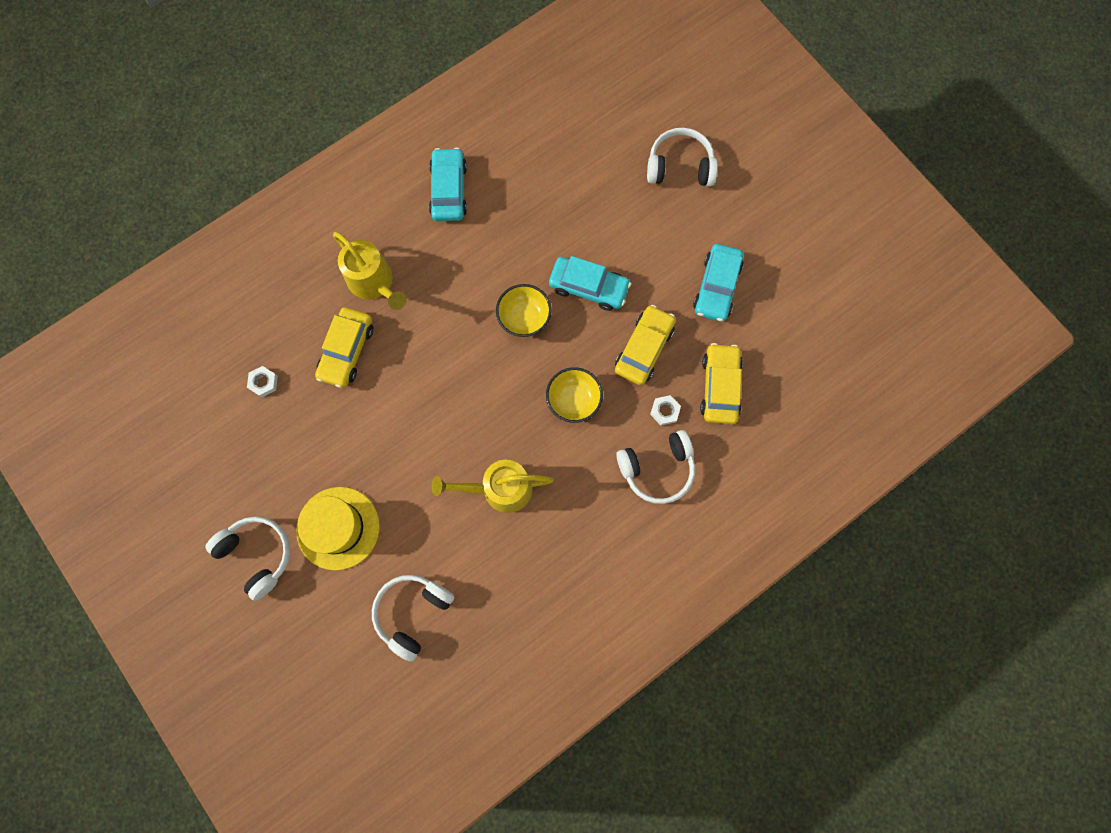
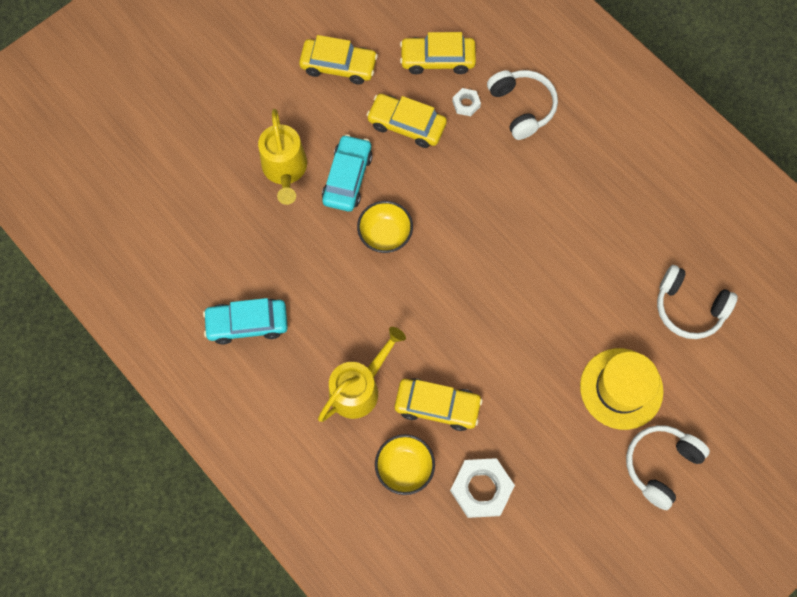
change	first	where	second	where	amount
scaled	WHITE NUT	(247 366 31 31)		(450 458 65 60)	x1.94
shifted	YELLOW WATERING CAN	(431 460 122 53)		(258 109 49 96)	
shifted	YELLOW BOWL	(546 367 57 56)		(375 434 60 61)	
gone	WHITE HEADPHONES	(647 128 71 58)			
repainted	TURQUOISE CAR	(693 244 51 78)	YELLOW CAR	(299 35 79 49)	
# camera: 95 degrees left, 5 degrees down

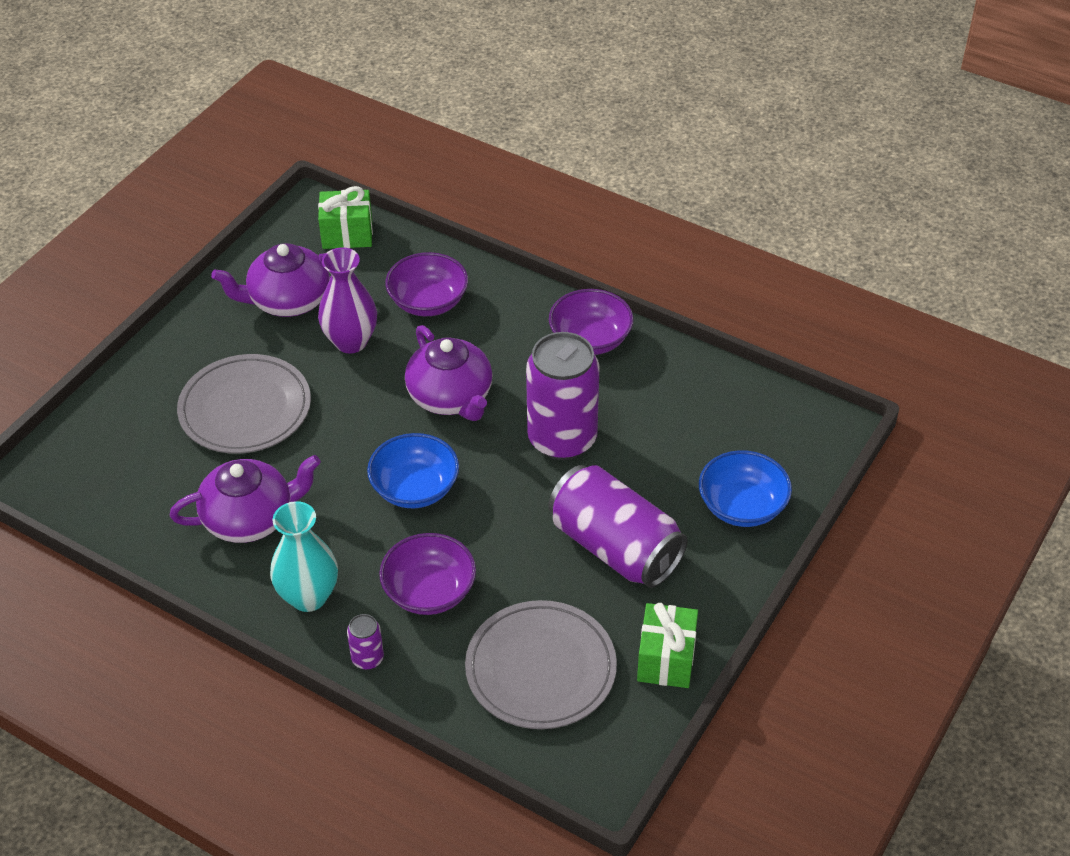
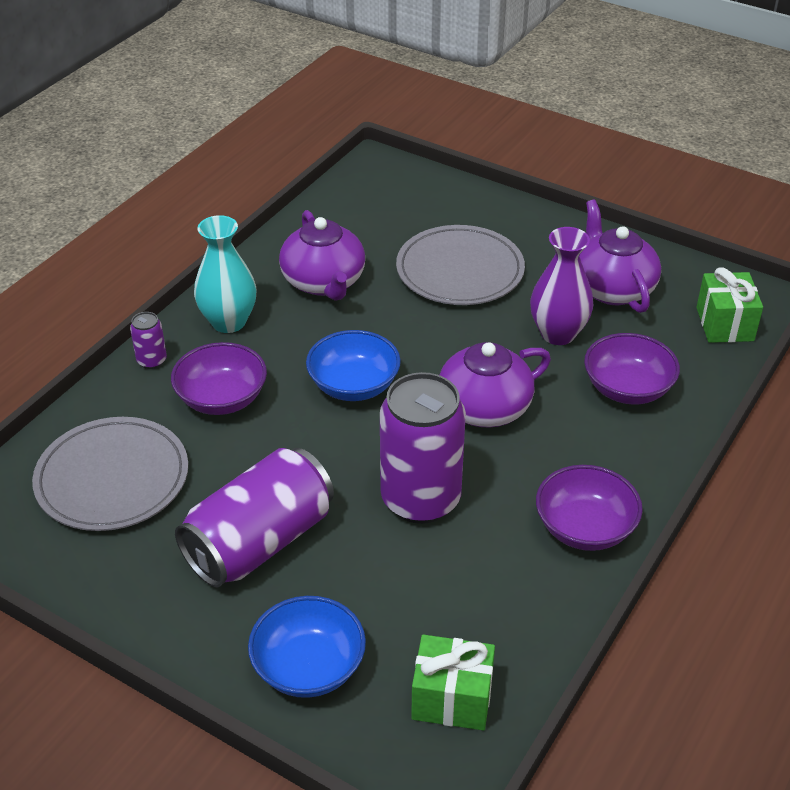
change	first	where	second	where	amount
shifted	GREEN GIFT	(637 603 61 85)		(411 634 84 97)	
# camera: 90 degrees right, 5 degrees down

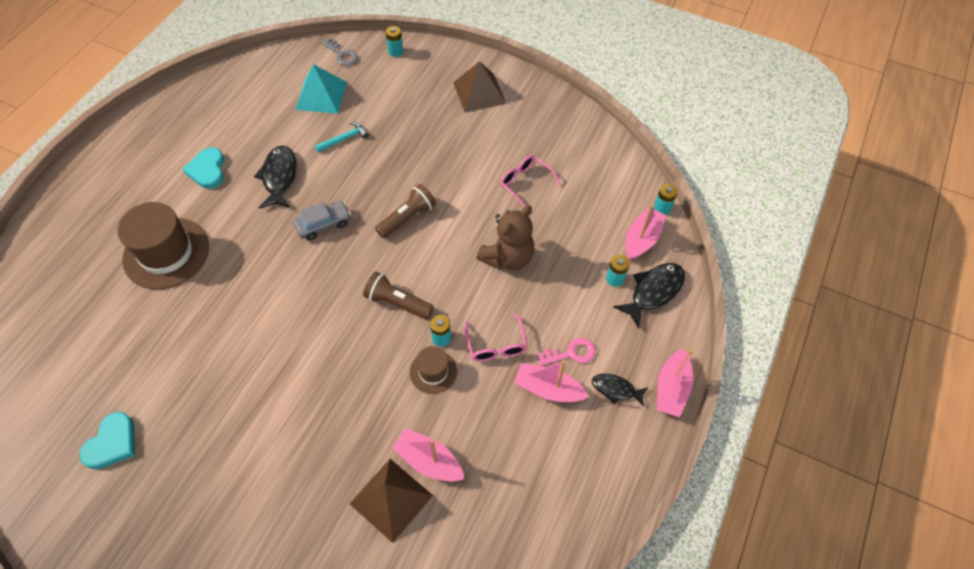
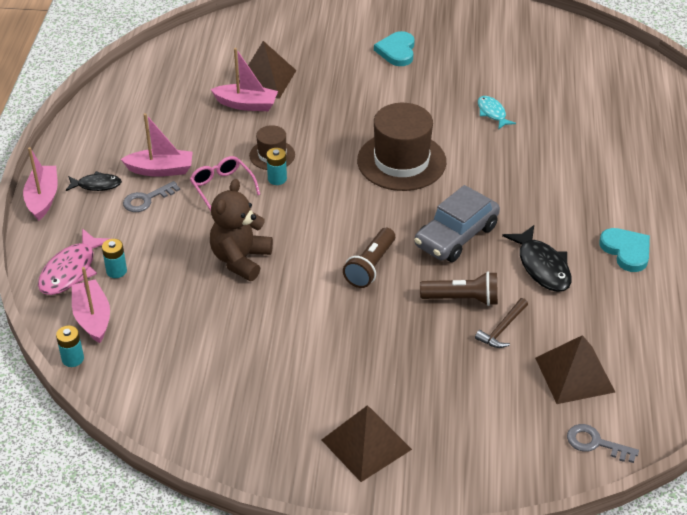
change	first	where	second	where	amount
shifted	TURQUOISE HEART	(79 412 56 57)		(374 31 41 35)	
shifted	BROWN HAT	(117 202 92 87)		(357 103 89 88)	
scaled	GREY CAR	(293 201 58 39)		(414 185 86 77)	x1.52
repainted	TURQUOISE PYRAMID	(295 64 52 50)	BROWN PYRAMID	(535 335 80 69)	
repainted	TURQUOISE HAMMER	(315 121 54 32)	BROWN HAMMER	(475 298 53 50)	
shifted	BROWN FLASHLIGHT	(363 272 71 47)		(420 272 78 34)	
gone	TURQUOISE BATTERY	(386 26 17 31)			
gone	PINK GLASSES	(500 155 61 52)			
repainted	PINK KEY	(537 338 59 28)	GREY KEY	(123 181 57 31)	
repainted	BLACK FISH	(613 263 72 65)	PINK FISH	(38 228 73 67)	
rotated	PINK BOAT	(625 205 41 56)		(72 267 38 76)	150 degrees clockwise
new			TURQUOISE FISH	(478 96 38 33)	
# camera: 160 degrees right, 15 degrees down

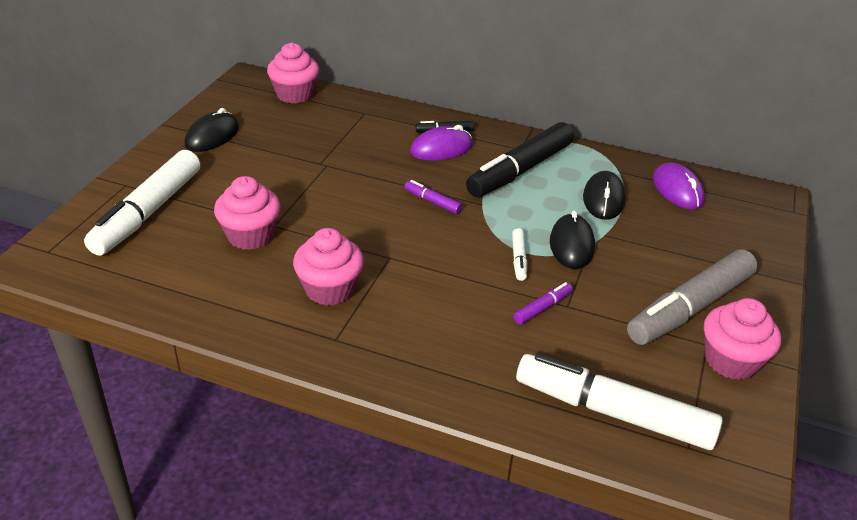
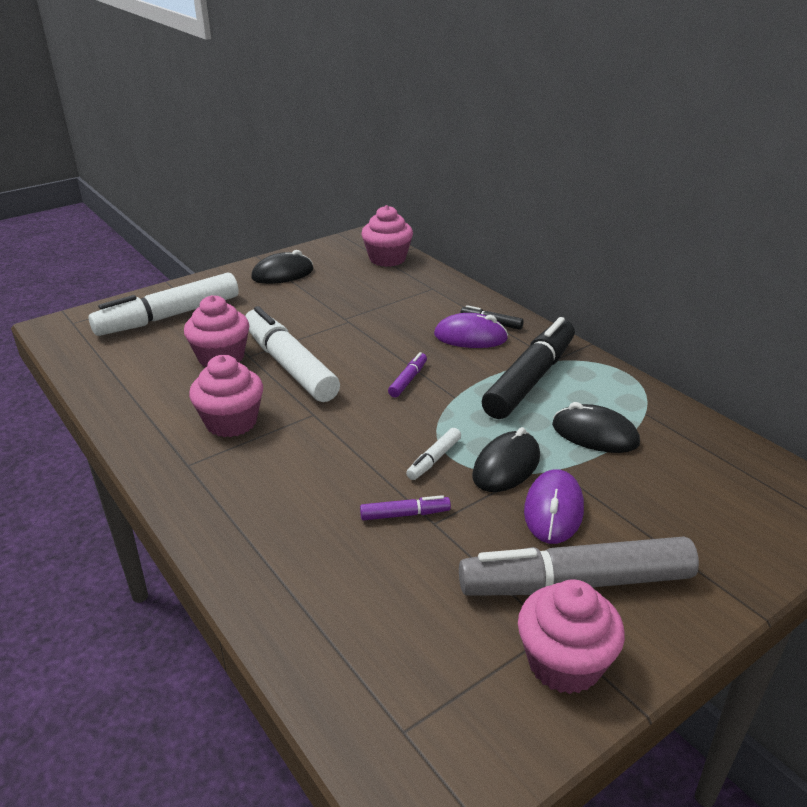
change	first	where	second	where	amount
rotated	PURPLE MARKER	(405 180 57 34)		(388 352 39 45)	45 degrees clockwise
rotated	BLACK MARKER	(466 122 108 75)		(482 317 93 102)	135 degrees clockwise
shifted	WHITE MARKER	(516 353 207 97)		(246 306 94 96)	
rotated	BLACK MOUSE	(583 171 43 49)		(552 402 88 51)	75 degrees clockwise
shifted	PURPLE MOUSE	(653 162 52 48)		(524 469 60 75)	
# camera: 35 degrees right, 5 degrees down

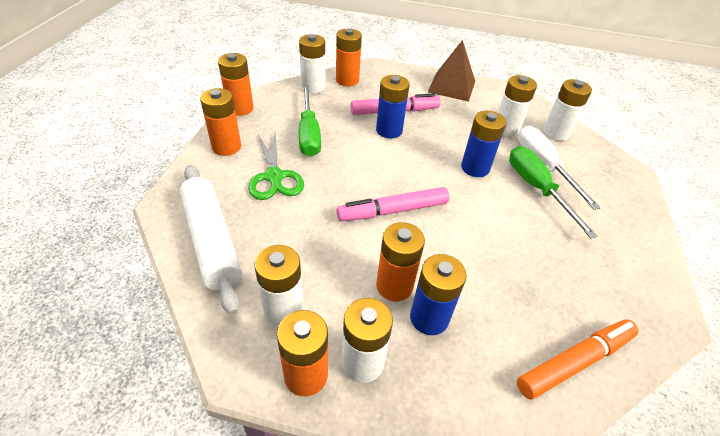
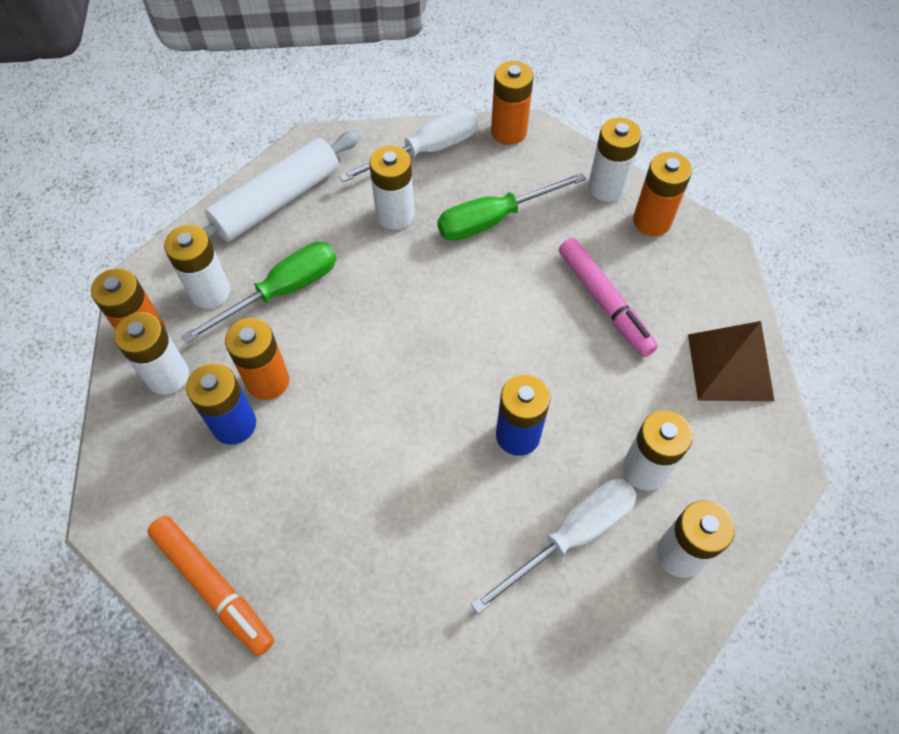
change	first	where	second	where	amount
swapped	ORANGE BATTERY	(200 88 41 68)	WHITE SCREWDRIVER	(339 108 139 74)	
swapped	GREEN SCISSORS	(248 134 56 66)	WHITE BATTERY	(369 146 45 84)	
gone	PINK MARKER	(337 187 112 34)			
gone	BLUE BATTERY	(376 75 34 63)			
shifted	GREEN SCREWDRIVER	(509 146 89 92)		(182 242 155 101)	
# camera: 75 degrees right, 15 degrees up

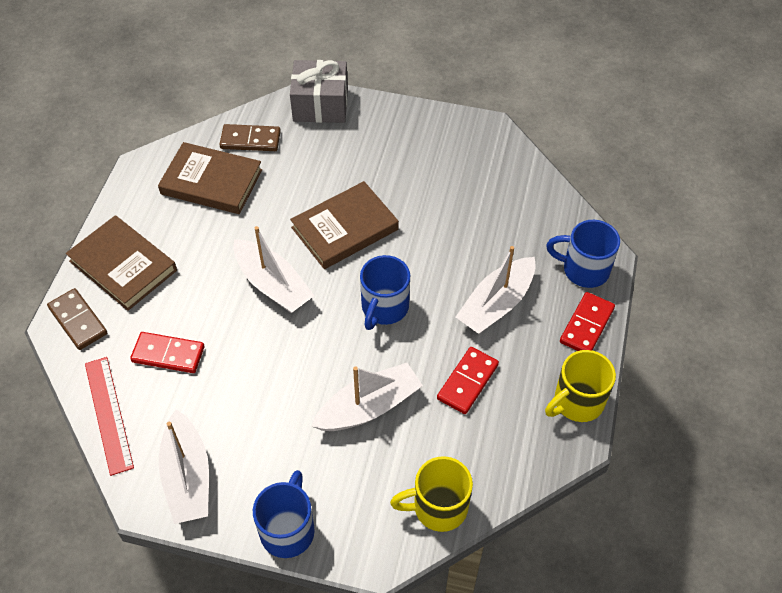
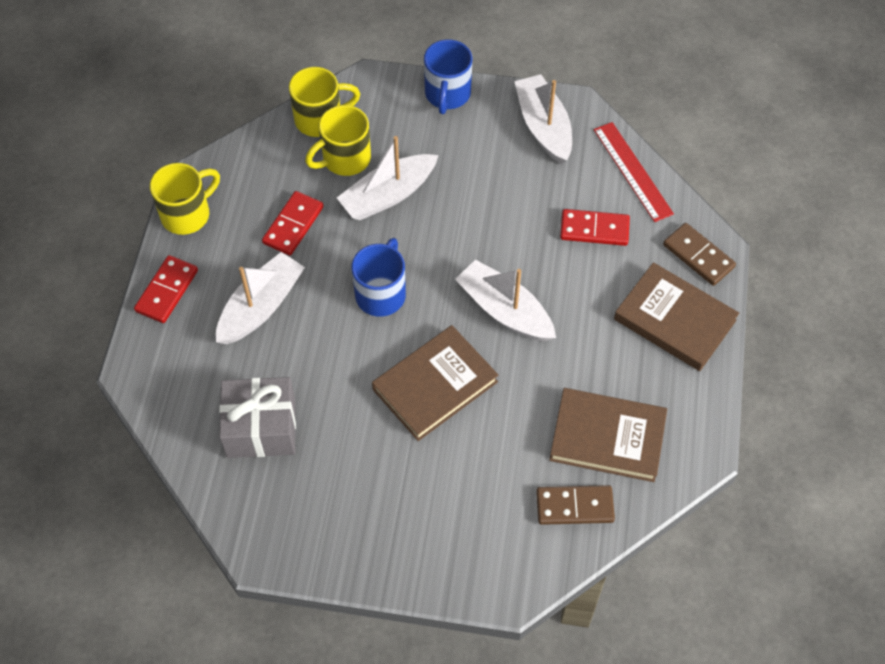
change	first	where	second	where	amount
shifted	GREY GIFT	(290 60 58 63)		(219 377 77 81)	
gone	BLUE MUG	(546 220 74 68)			
new			YELLOW MUG	(305 105 66 71)	
# camera: 175 degrees right, 5 degrees up

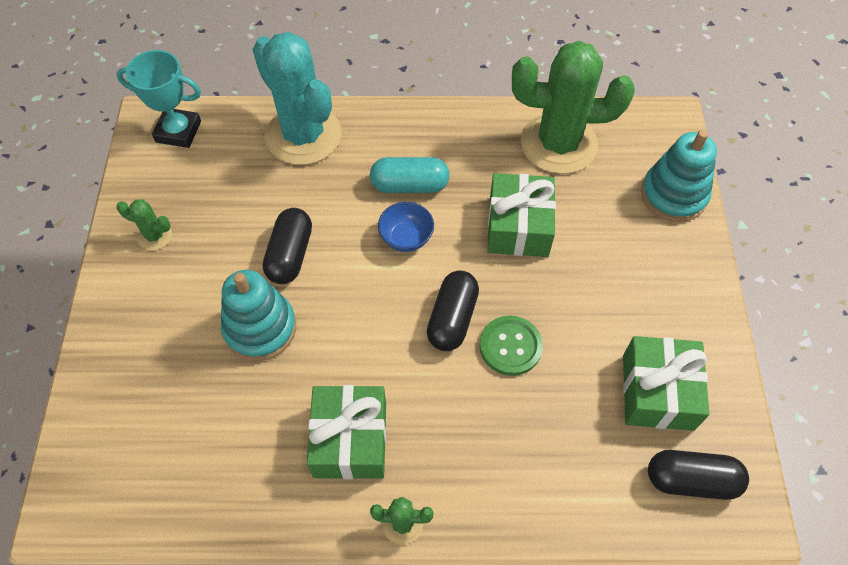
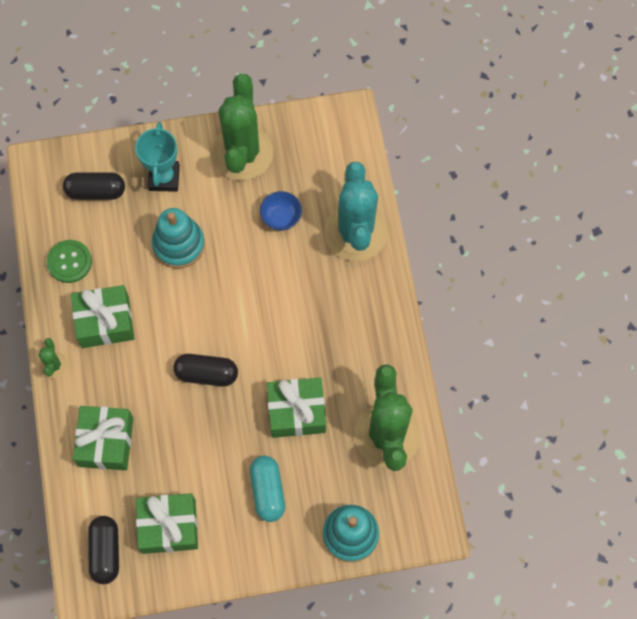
change	first	where	second	where	amount
shifted	TURQUOISE TROPHY	(116 50 85 98)		(135 122 45 70)	
scaled	GREEN CACTUS	(116 199 56 52)		(212 74 61 107)	x2.41
rotated	TURQUOISE CACTUS	(253 32 89 133)		(324 162 64 99)	45 degrees counterclockwise
shifted	BLACK CAPSULE	(263 208 49 76)		(63 172 62 28)	
shifted	TURQUOISE CAPSULE	(370 157 80 36)		(250 456 35 66)	
shifted	BLUE BOWL	(378 202 56 50)		(260 191 42 40)	
shifted	GREEN BUTTON	(480 316 63 60)		(47 240 45 43)	
new			GREEN GIFT	(73 406 61 64)	
# camera: 80 degrees right, 10 degrees up

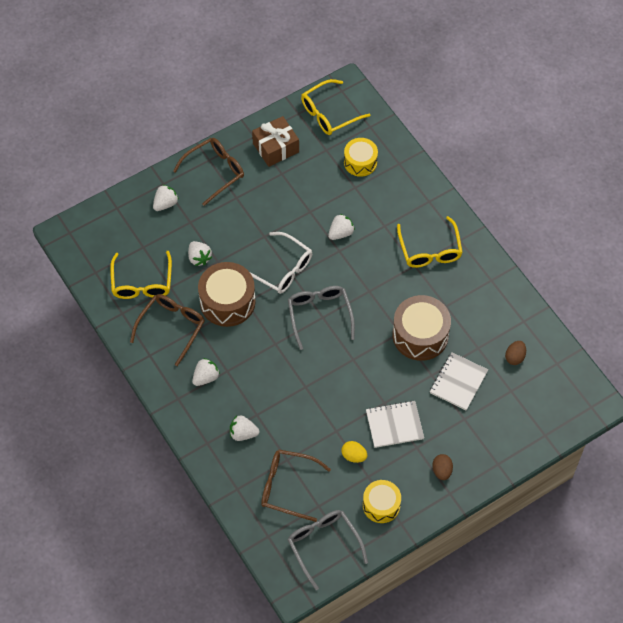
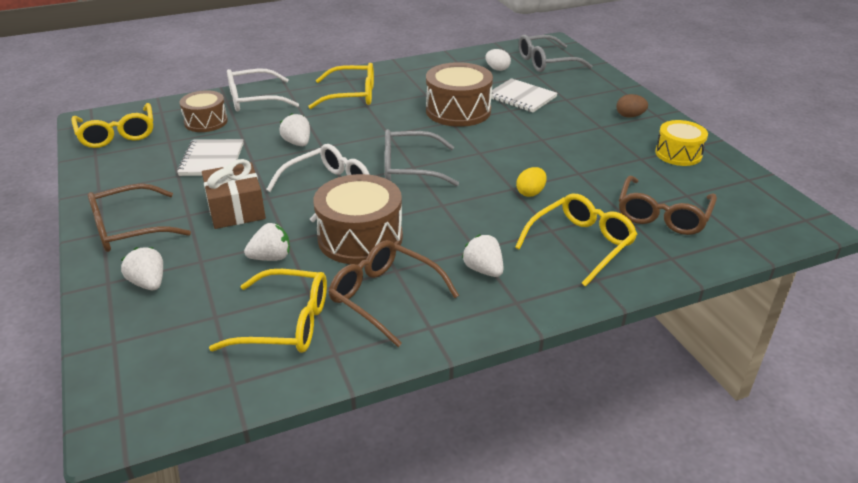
change	first	where	second	where	amount
rotated	BROWN GLASSES	(173 138 71 68)		(88 184 103 68)	90 degrees counterclockwise
swapped	WHITE STRAWBERRY	(230 415 29 26)	YELLOW GLASSES	(515 194 123 93)	
shifted	BROWN GIFT	(252 116 47 51)		(202 159 64 70)	
shifted	GREY GLASSES	(288 510 80 80)		(519 35 73 37)	
shifted	YELLOW EGG	(342 441 25 22)		(516 167 31 30)	
repainted	YELLOW DRUM	(344 138 34 39)	BROWN DRUM	(179 90 49 42)	
shifted	WHITE NOTEBOOK	(366 400 58 48)		(177 139 67 37)	
repainted	BROWN EGG	(505 341 21 24)	WHITE EGG	(485 49 26 22)	
new			WHITE GLASSES	(227 69 72 43)	
# camera: 80 degrees left, 25 degrees down

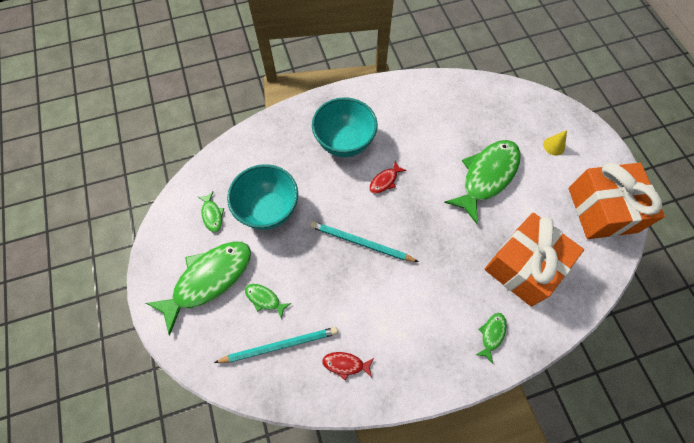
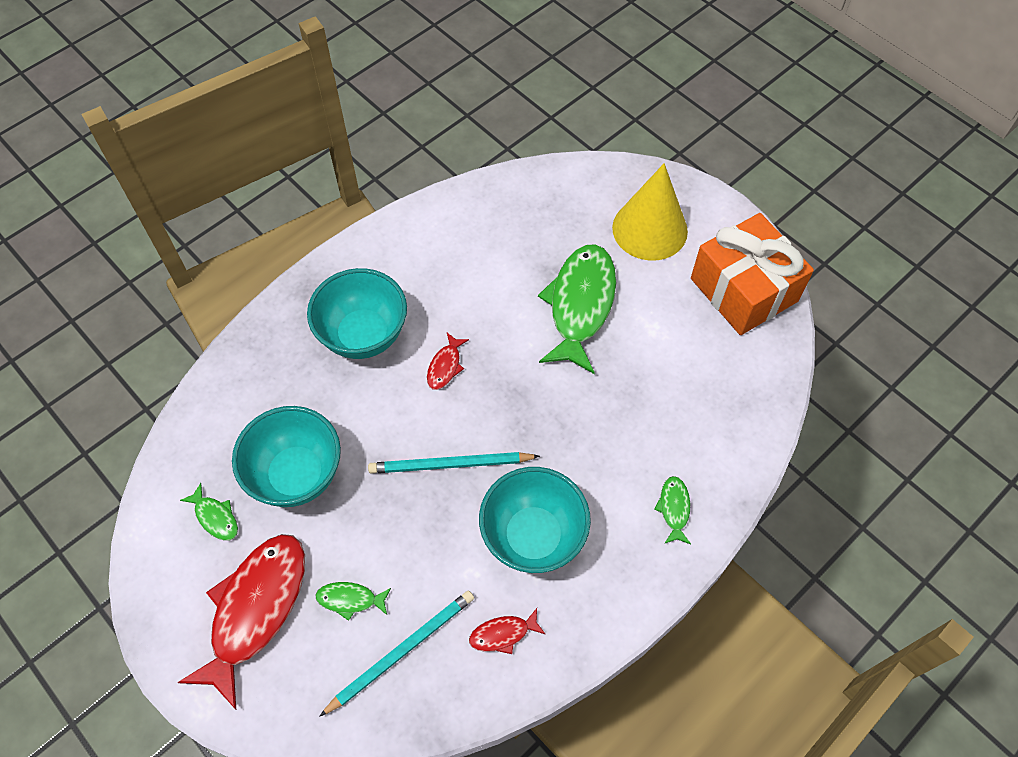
change	first	where	second	where	amount
repainted	GREEN FISH	(146 241 105 94)	RED FISH	(177 534 128 175)	
gone	ORANGE GIFT	(484 213 100 93)			
scaled	YELLOW CONE	(543 130 24 25)		(612 163 76 98)	x2.43
new			TURQUOISE BOWL	(479 467 112 106)	
# camera: 25 degrees left, 5 degrees down

